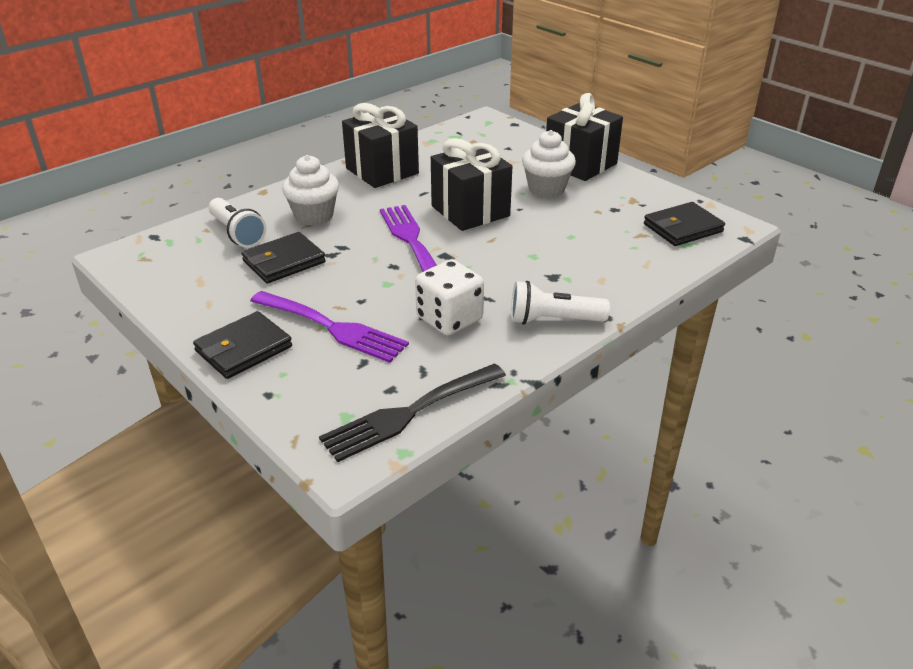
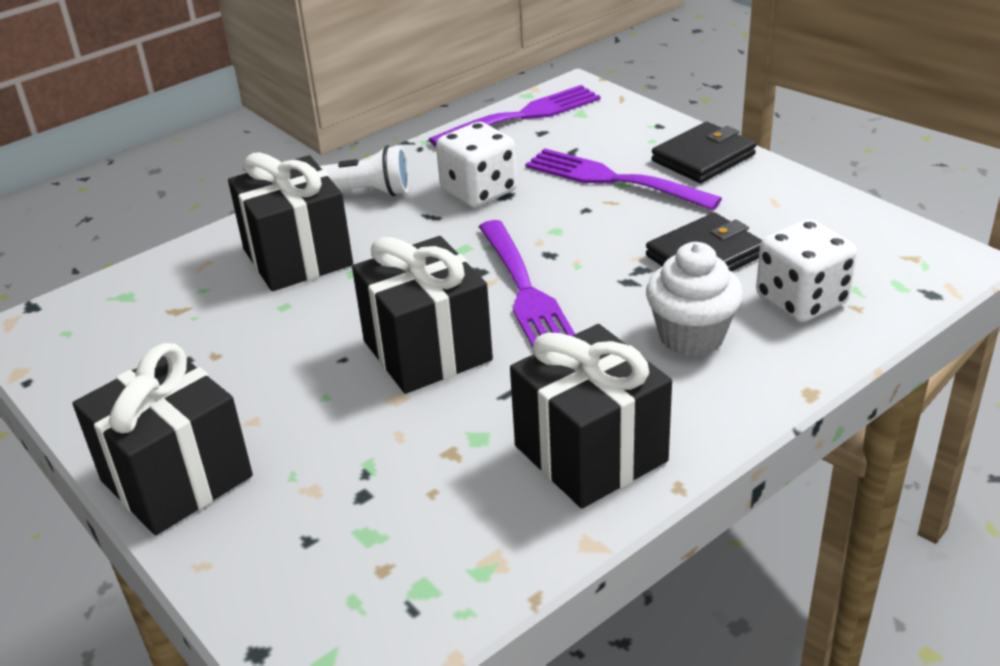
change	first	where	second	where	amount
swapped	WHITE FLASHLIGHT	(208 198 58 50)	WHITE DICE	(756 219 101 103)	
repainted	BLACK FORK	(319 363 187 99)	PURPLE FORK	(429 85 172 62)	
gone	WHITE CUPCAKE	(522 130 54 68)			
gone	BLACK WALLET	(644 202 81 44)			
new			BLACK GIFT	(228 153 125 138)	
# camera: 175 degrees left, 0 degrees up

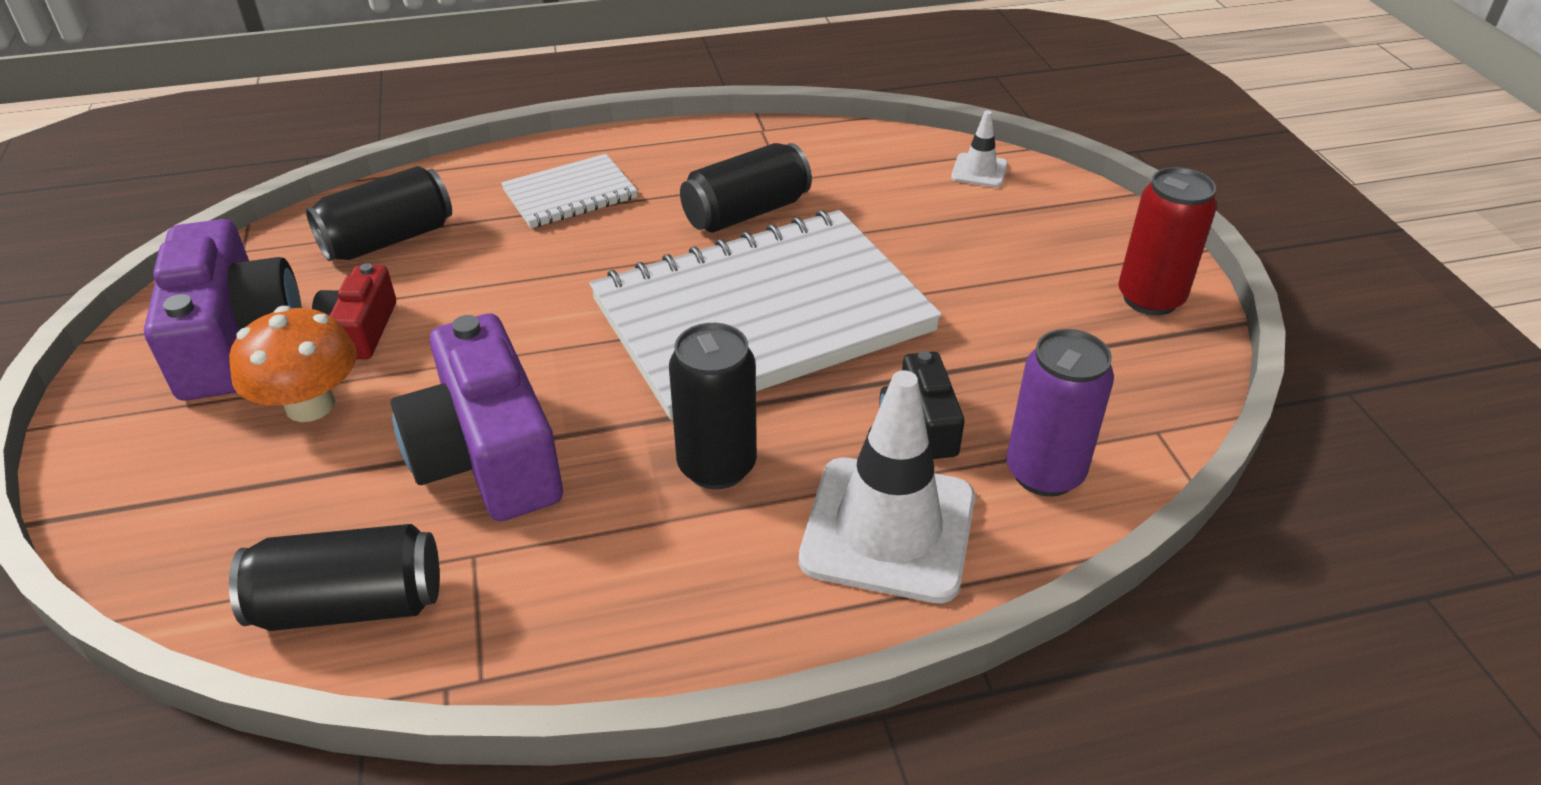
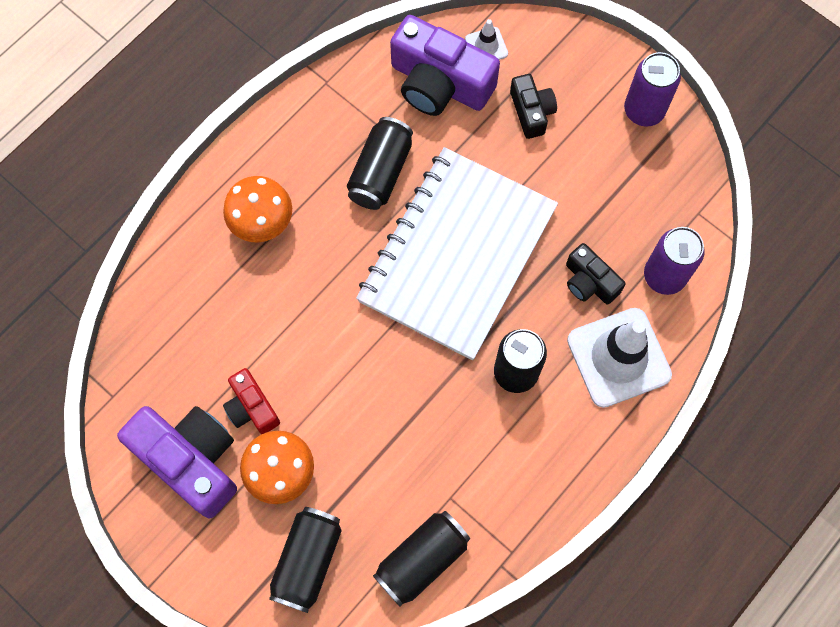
change	first	where	second	where	amount
shifted	BLACK CAN	(306 166 146 95)		(269 507 73 106)	
shifted	PURPLE CAMERA	(391 314 172 207)		(390 15 110 101)	
swapped	WHITE NOTEBOOK	(501 154 137 74)	ORANGE MUSHROOM	(223 176 69 66)	
repainted	RED CAN	(1118 167 99 148)	PURPLE CAN	(624 52 57 74)	
new			BLACK CAMERA	(510 74 47 65)	
# camera: 35 degrees left, 30 degrees up

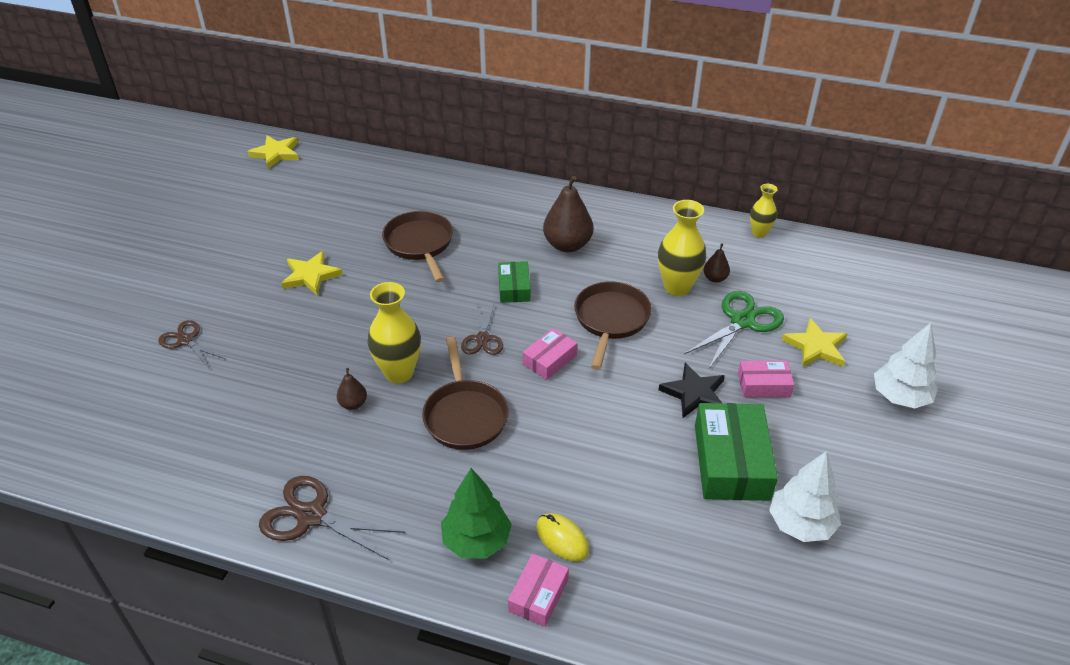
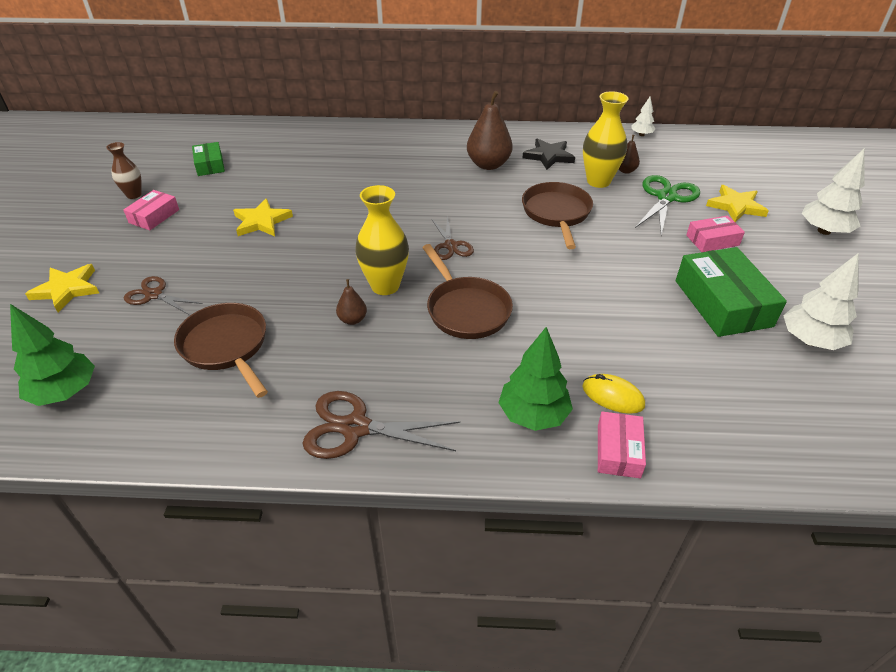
change	first	where	second	where	amount
shifted	YELLOW STAR	(247 135 52 34)		(25 264 74 48)	
shifted	BROWN PAN	(382 211 71 71)		(174 303 94 95)	
shifted	GREEN BOX	(498 261 33 42)		(192 142 33 34)	
shifted	PINK BOX	(523 328 54 52)		(123 190 56 40)	
shifted	BLACK STAR	(659 363 66 55)		(522 138 53 32)	
swapped	YELLOW VASE	(750 184 28 54)	WHITE TREE	(631 97 24 39)	
new			GREEN TREE	(10 304 85 102)	
new			BROWN VASE	(106 142 36 57)	
# camera: 15 degrees left, 0 degrees up

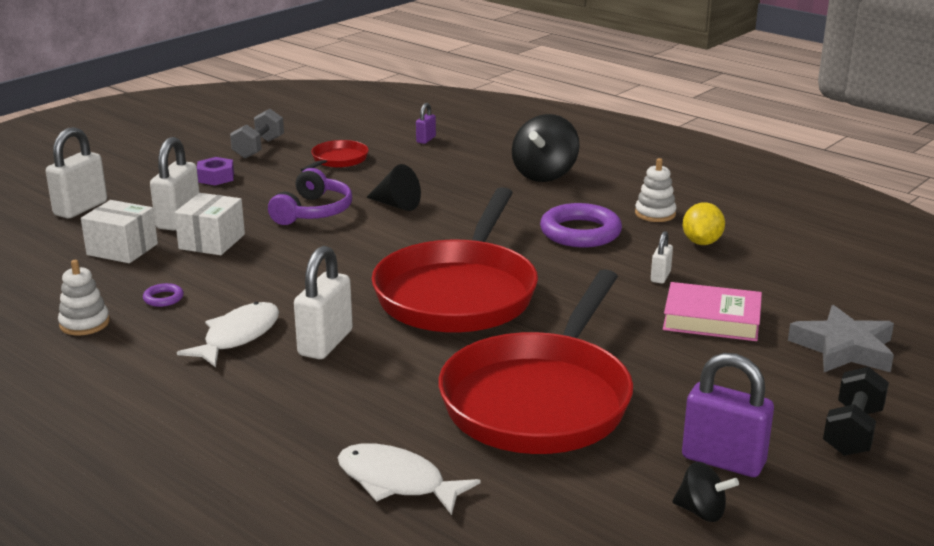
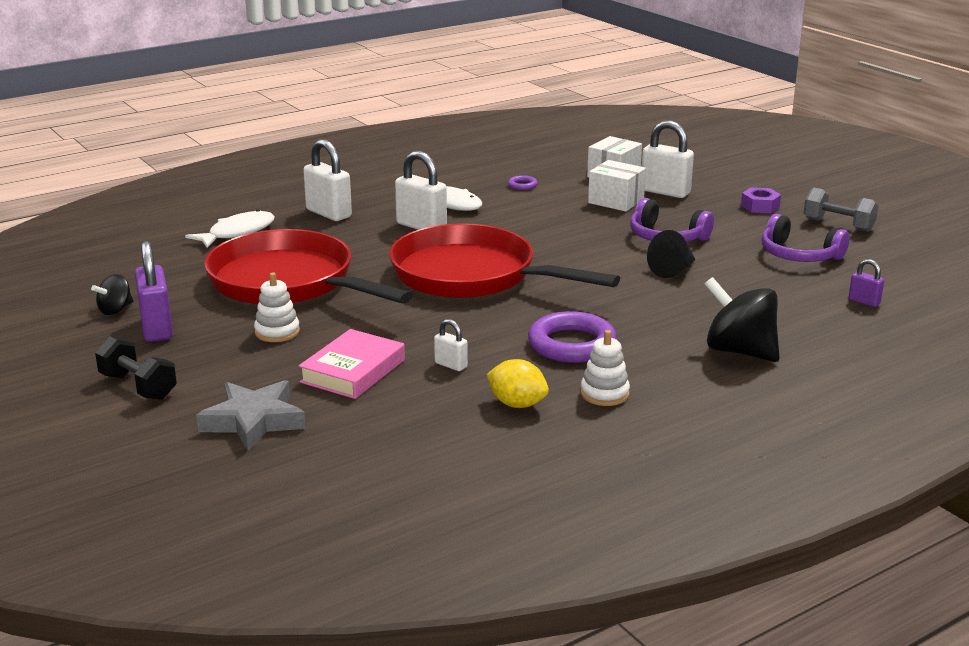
change	first	where	second	where	amount
shifted	WHITE PADLOCK	(46 127 61 91)		(303 139 49 82)	
shifted	WHITE STACKING TOY	(58 260 52 75)		(254 272 46 70)	
swapped	RED PAN	(301 140 68 32)	PURPLE HEADPHONES	(762 214 87 48)	
rotated	PURPLE PADLOCK	(682 353 92 124)		(135 241 38 101)	60 degrees counterclockwise
# camera: 105 degrees right, 0 degrees up

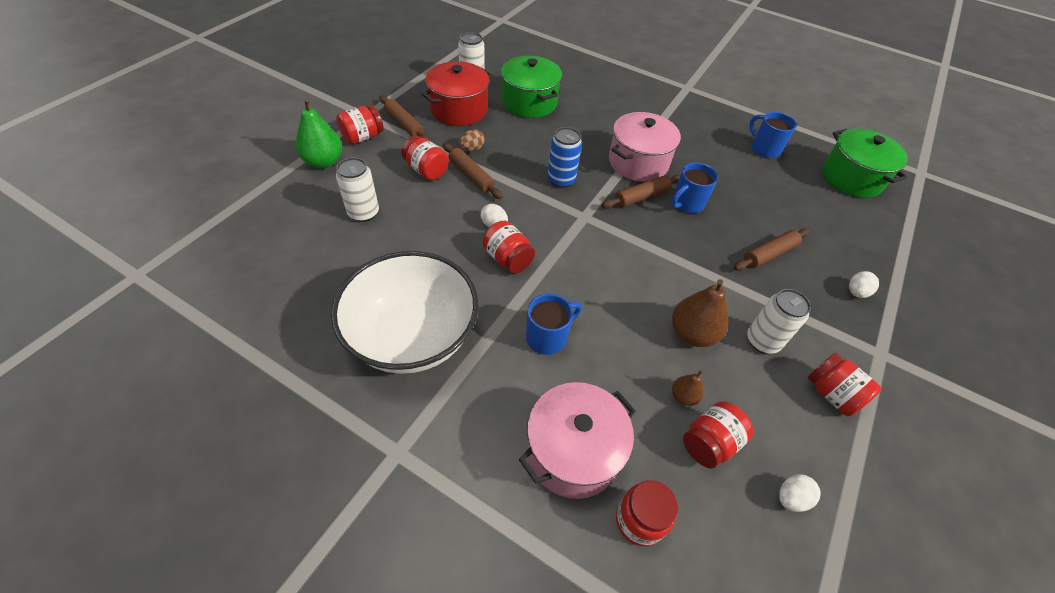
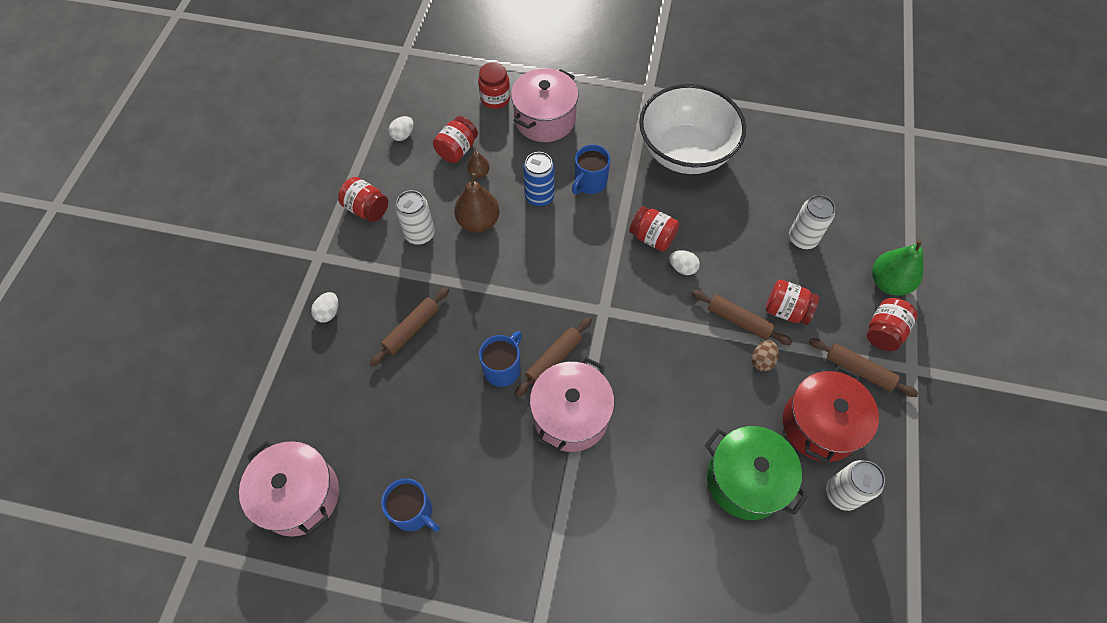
change	first	where	second	where	amount
shifted	BLUE CAN	(547 127 35 61)		(523 152 32 55)	
repainted	GREEN POT	(822 128 86 70)	PINK POT	(239 441 100 96)	
# camera: 165 degrees right, 10 degrees up

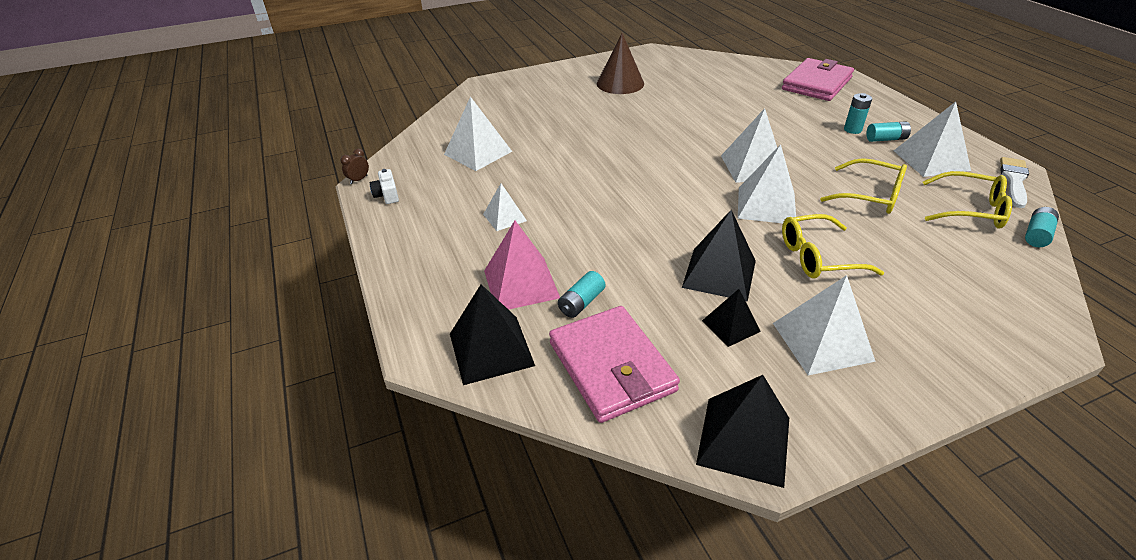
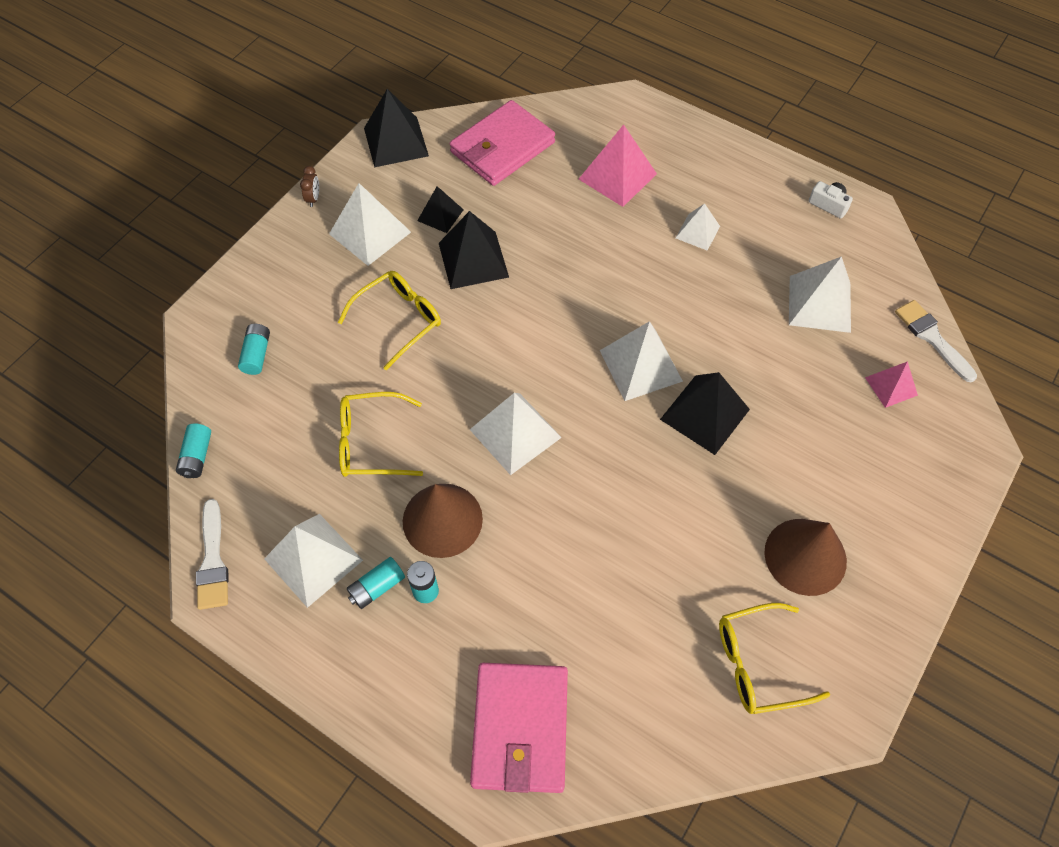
change	first	where	second	where	amount
shifted	BROWN CLOCK	(340 149 29 35)		(300 166 19 41)	
shifted	BLACK PYRAMID	(450 284 85 101)		(660 372 90 83)	
rotated	PINK WALLET	(549 306 131 117)		(450 100 105 86)	75 degrees counterclockwise
shifted	TURQUOISE BATTERY	(558 271 47 47)		(238 324 32 51)	
shifted	WHITE PYRAMID	(738 144 58 79)		(600 321 83 80)	
shifted	YELLOW GLASSES	(923 171 89 58)		(719 603 111 111)	
new			BROWN CONE	(403 484 80 74)	
new			PINK PYRAMID	(865 361 53 47)	
new			WHITE BRUSH	(895 300 82 83)	
# camera: 145 degrees right, 20 degrees up

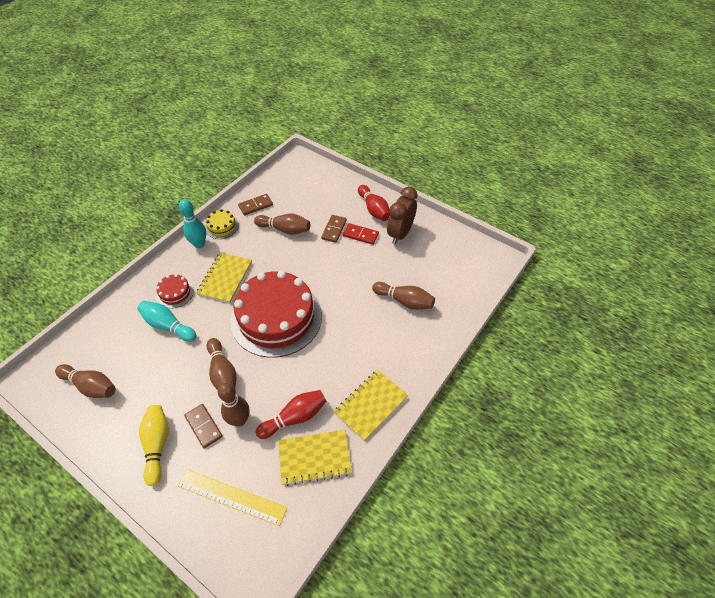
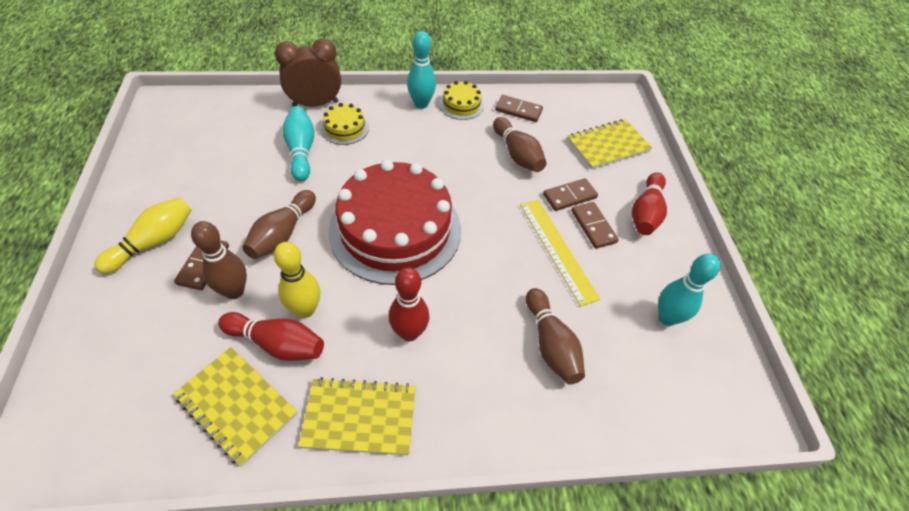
change	first	where	second	where	amount
gone	BROWN BOWLING PIN	(55 364 61 34)			
repainted	RED CAKE	(156 274 38 34)	YELLOW CAKE	(321 103 48 42)	
shifted	YELLOW RULER	(178 469 109 57)		(520 200 80 107)	
shifted	YELLOW NOTEBOOK	(196 253 56 50)		(567 119 85 51)	
repainted	RED DOMINO	(343 223 36 22)	BROWN DOMINO	(571 202 48 47)	
shifted	BROWN CLOCK	(387 187 31 57)		(275 38 66 68)	
new			YELLOW BOWLING PIN	(274 242 46 76)	
new			RED BOWLING PIN	(389 267 40 74)	
new			TURQUOISE BOWLING PIN	(658 254 62 72)	
# camera: 45 degrees right, 0 degrees up

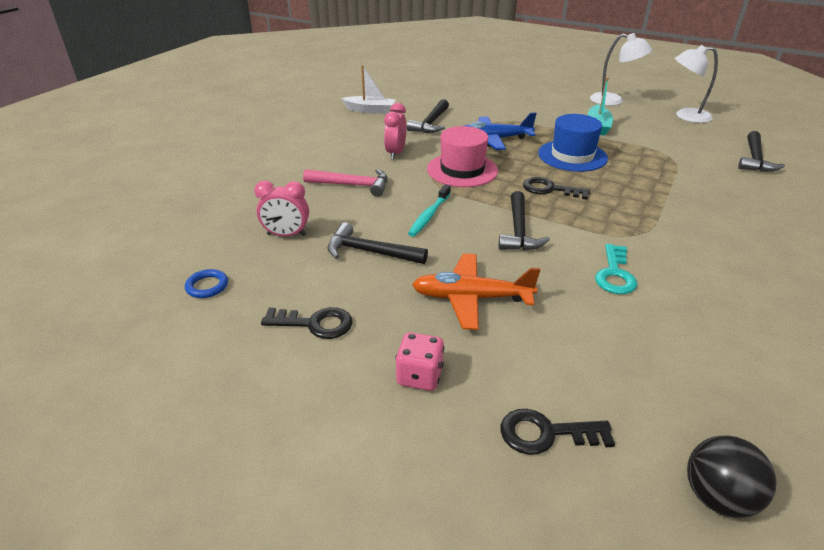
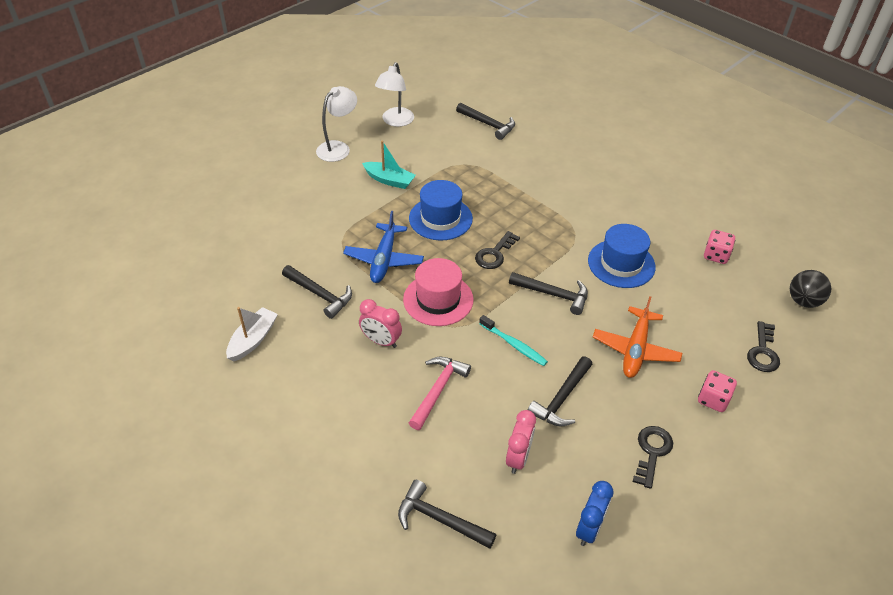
change	first	where	second	where	amount
swapped	BLUE RING	(185 269 43 29)	BLUE CLOCK	(576 481 37 65)	
swapped	TURQUOISE KEY	(595 244 42 50)	BLUE HAT	(588 224 68 64)	
new			BLACK HAMMER	(398 480 98 69)	
new			PINK DICE	(704 230 31 34)	
# camera: 75 degrees left, 10 degrees up

